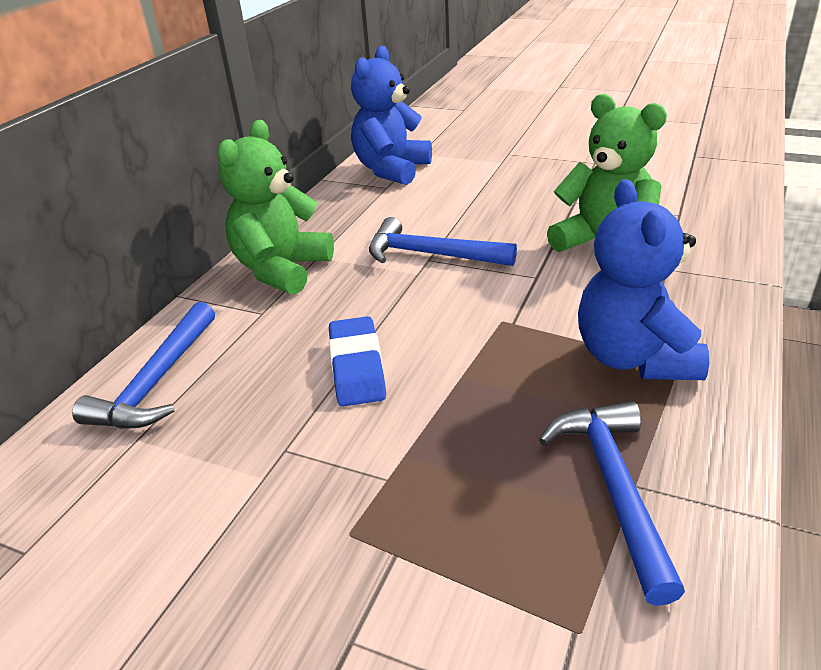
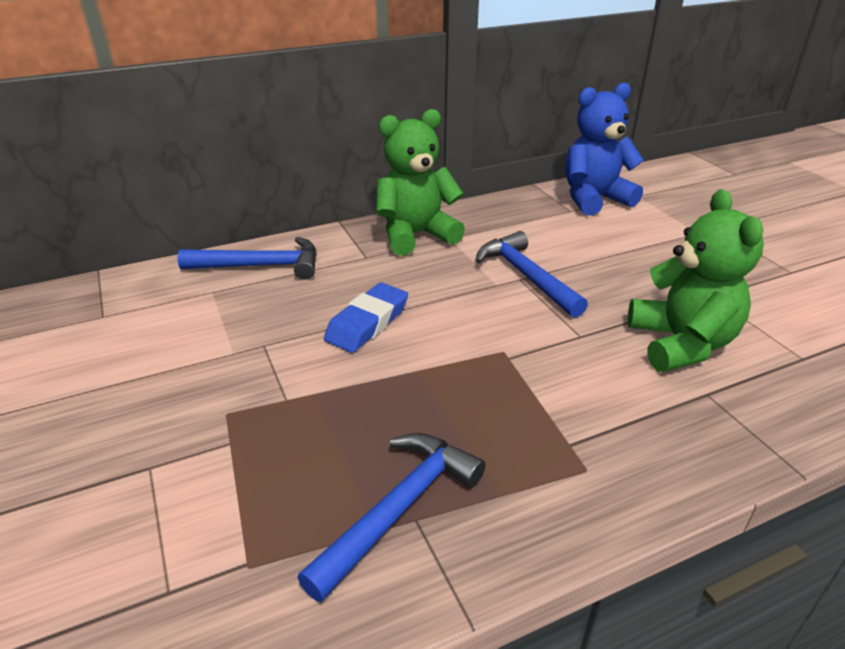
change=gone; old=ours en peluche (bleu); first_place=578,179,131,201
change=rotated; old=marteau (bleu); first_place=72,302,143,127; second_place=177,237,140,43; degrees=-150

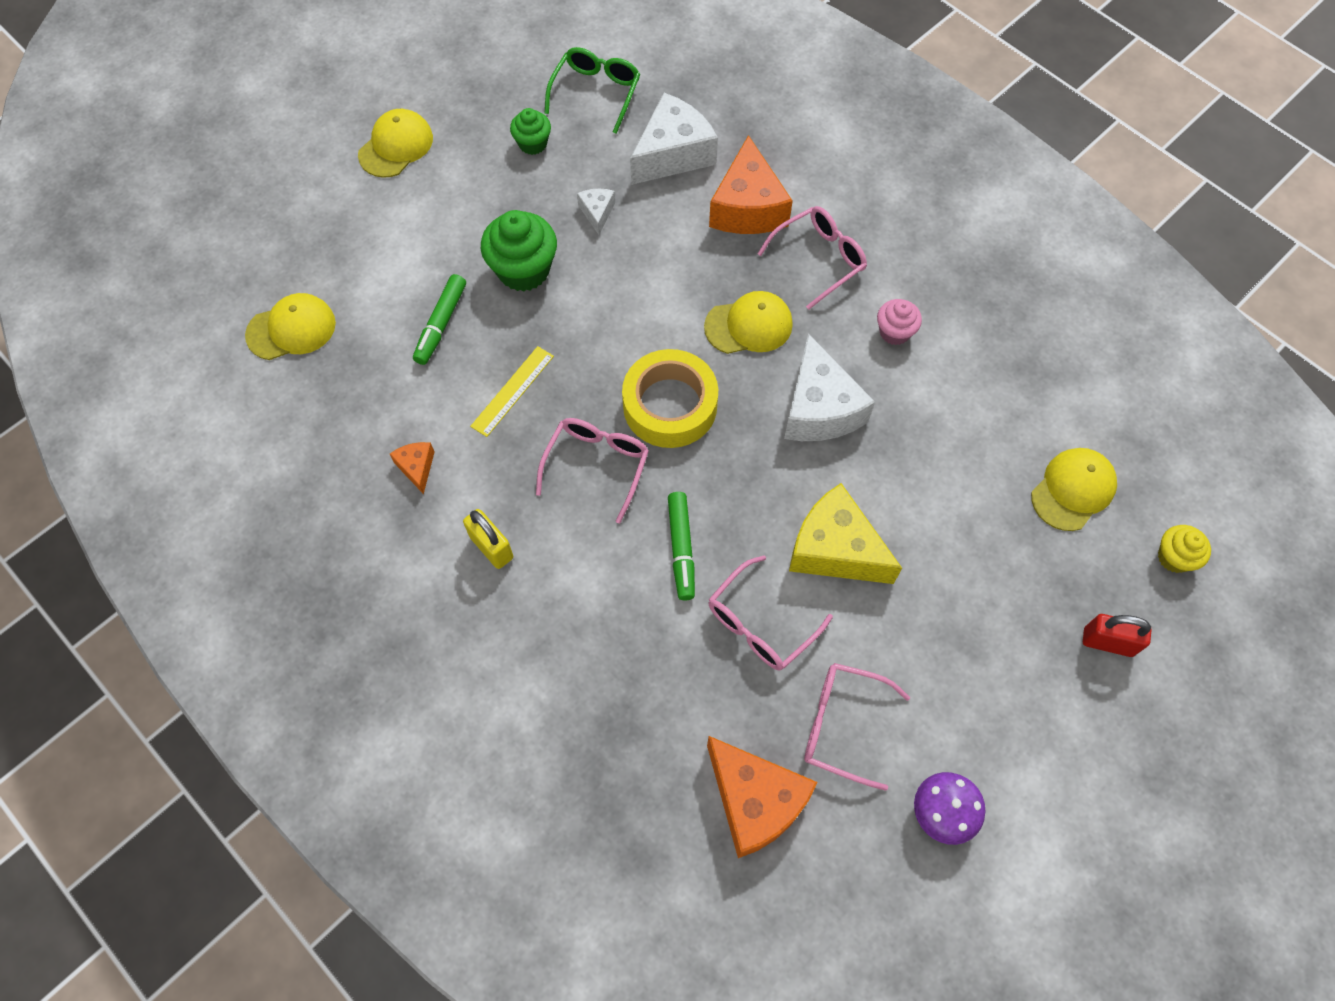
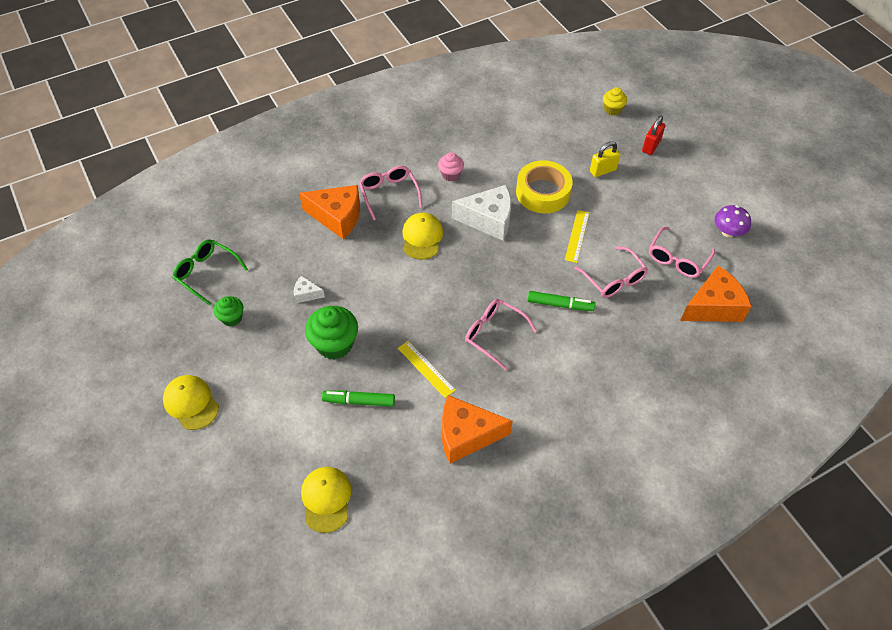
change=gone; old=fromage (blanc); first_place=630,93,88,92
change=rotated; old=feutre (vert); first_place=413,274,53,91; second_place=322,390,73,17; degrees=150
change=shifted; old=ruban adhésif (jaune); first_place=622,349,96,99; second_place=516,160,57,53
change=scaled; old=fromage (orange); first_place=390,442,44,52; second_place=442,395,71,69; factor=2.12
change=gone; old=casquette (jaune); first_place=1031,448,86,83
change=swapped; old=fromage (jaune); new=règle (jaune); first_place=789,483,113,101; second_place=565,210,24,53
change=shifted; old=cadenas (jaune); first_place=463,509,50,60; second_place=590,141,31,36

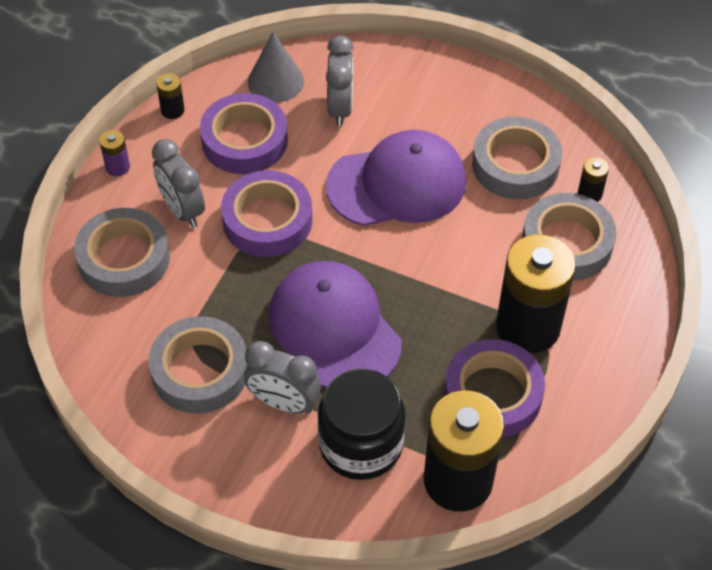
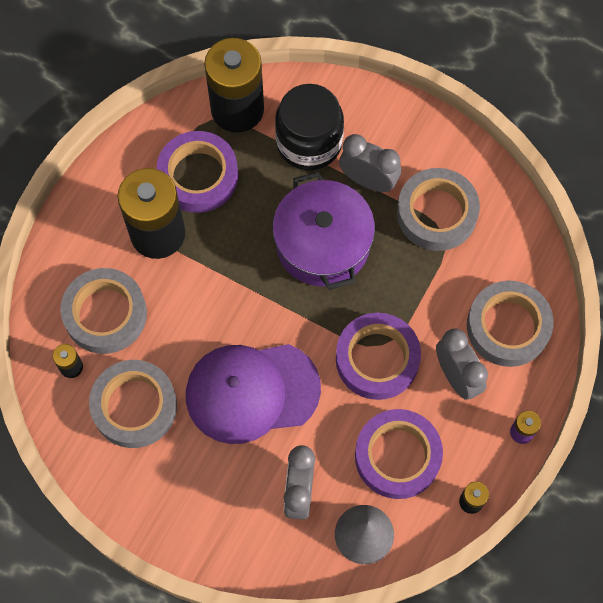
change=swapped; old=casquette (violet); new=marmite (violet); first_place=268,261,134,127; second_place=272,172,103,118

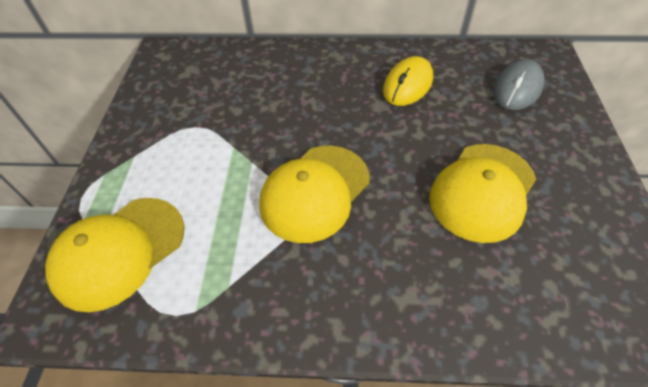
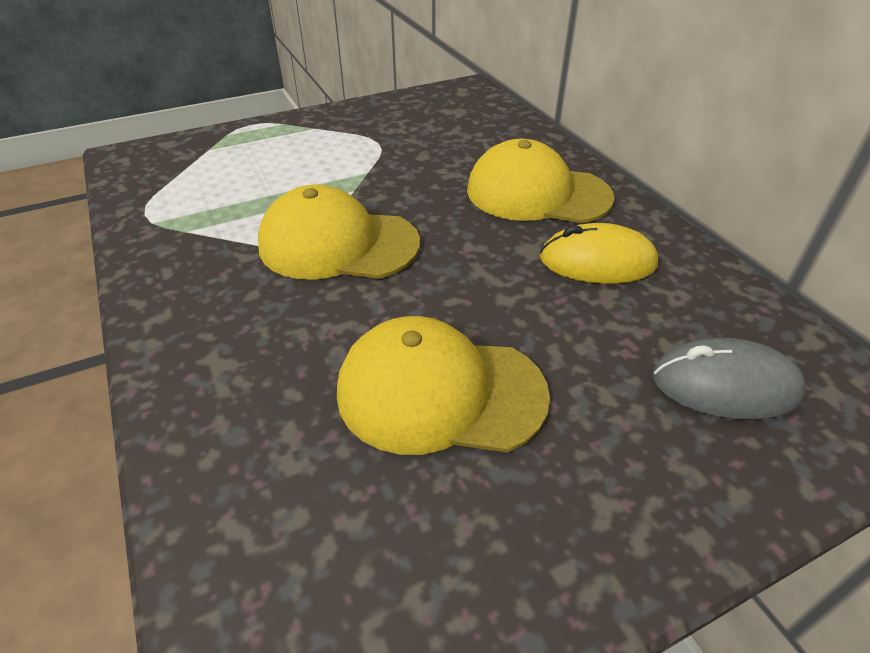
change=shifted; old=casquette (jaune); first_place=45,198,139,114; second_place=467,139,147,84

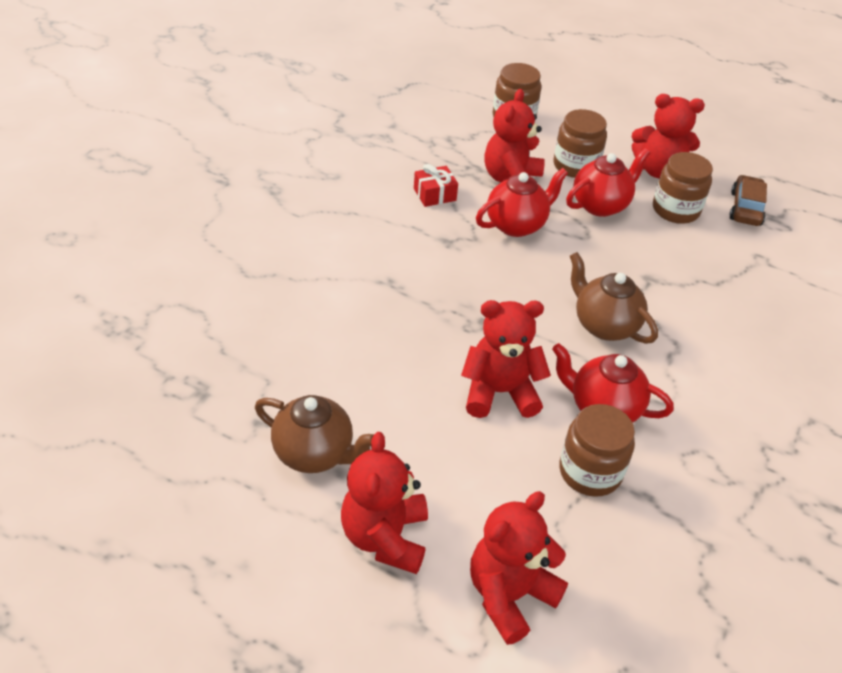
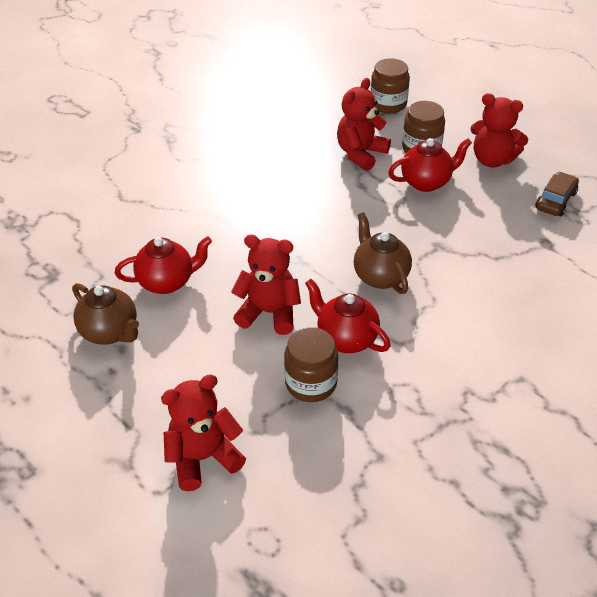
change=gone; old=bocal (marron); first_place=653,152,60,72
change=gone; old=cadeau (rouge); first_place=414,164,44,43
change=shifted; old=théière (rouge); first_place=476,168,92,69; second_place=115,236,97,58
change=gone; old=ours en peluche (rouge); first_place=341,432,87,142

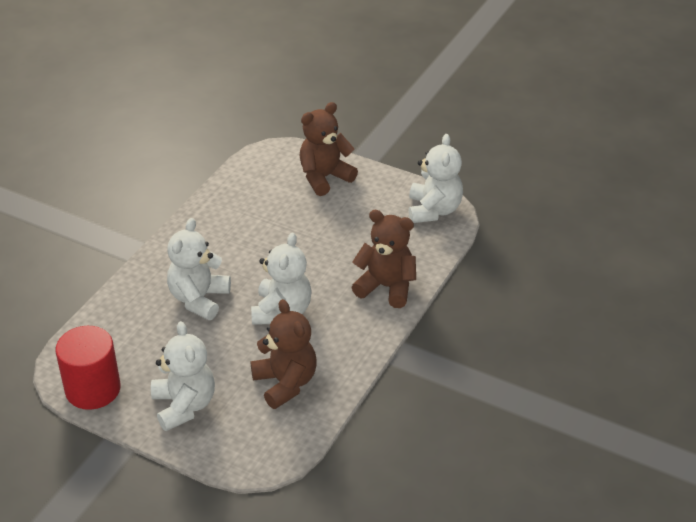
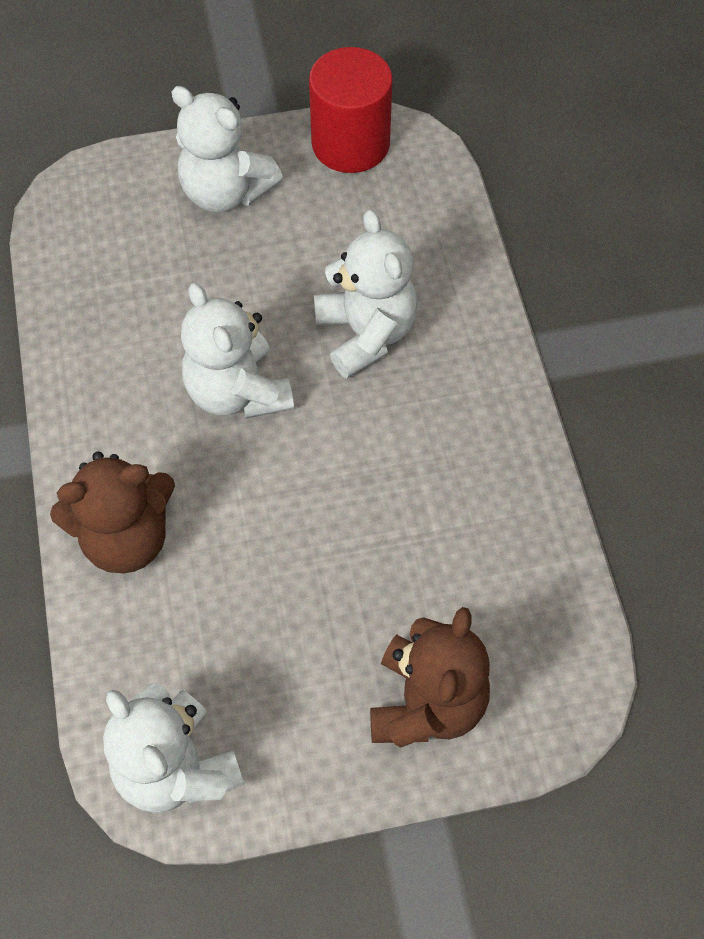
change=gone; old=ours en peluche (marron); first_place=251,299,66,110

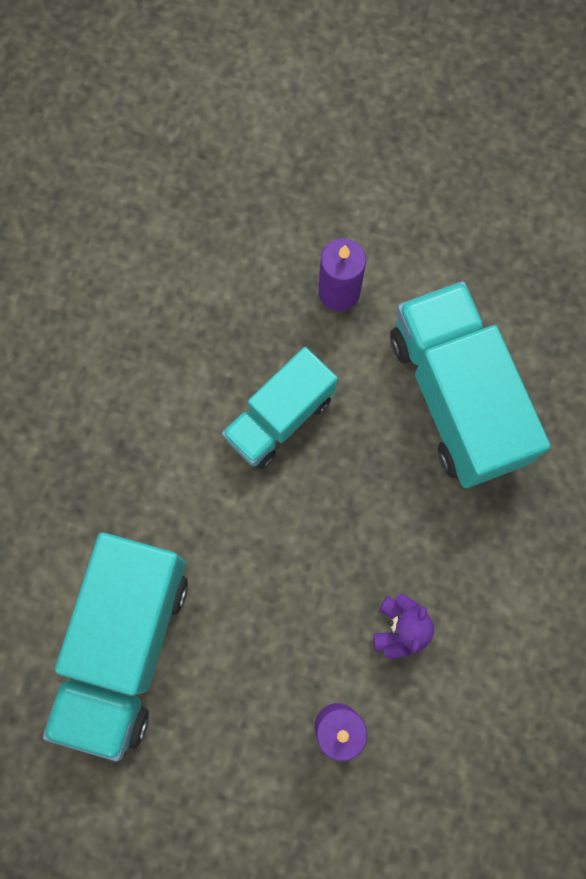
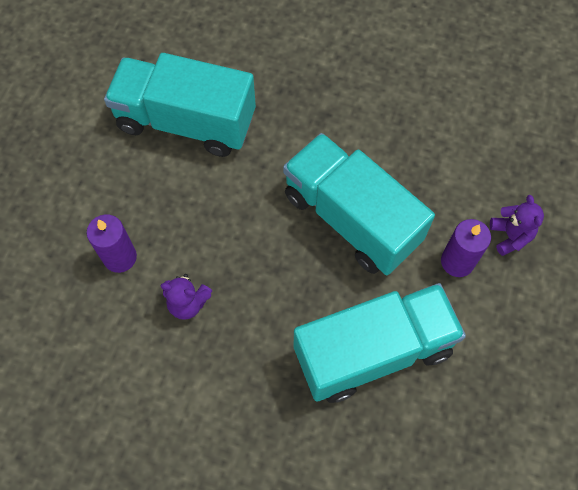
change=scaled; old=camion (turquoise); first_place=222,347,116,122; second_place=283,133,152,142; factor=1.61
change=new; new=ours en peluche (violet); second_place=490,195,54,61

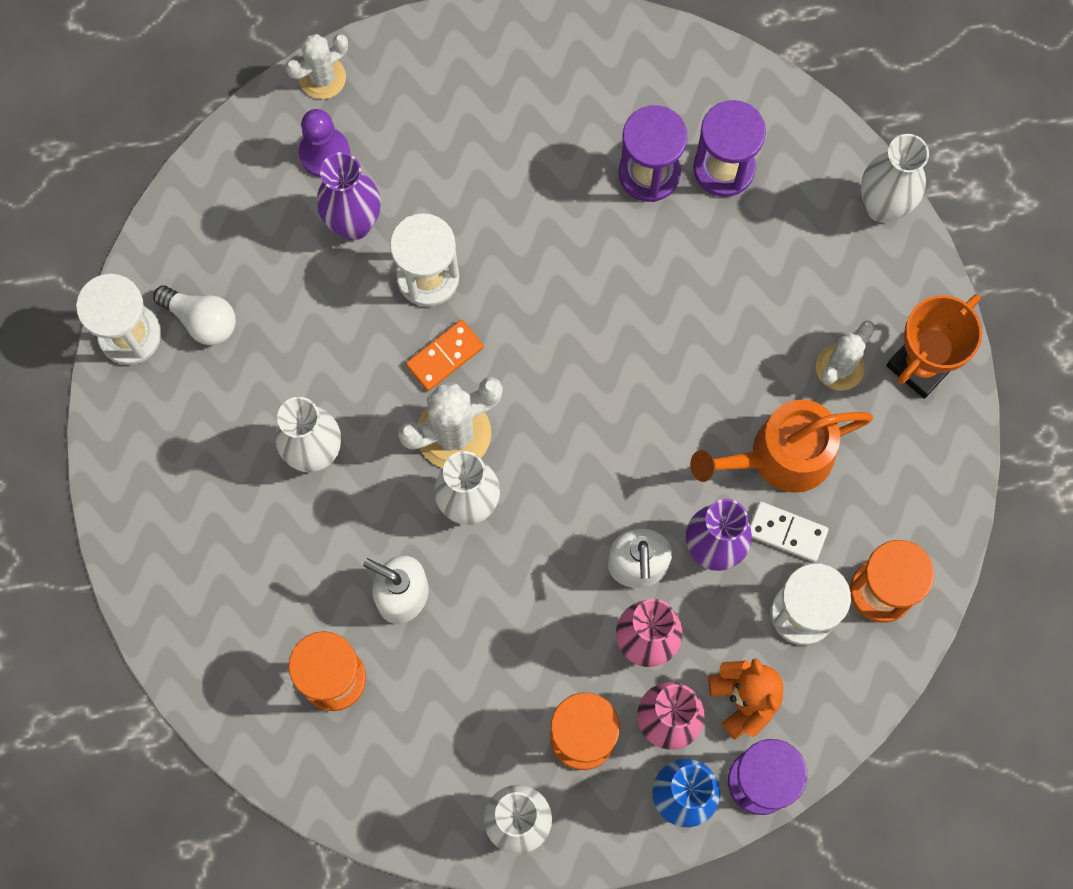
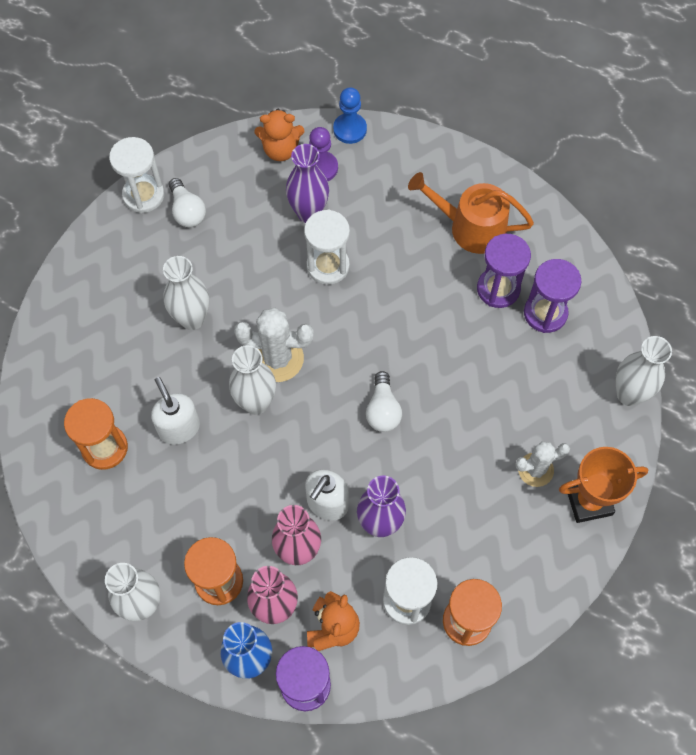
change=swapped; old=cactus (blanc); new=pion (bleu); first_place=285,34,63,65; second_place=333,87,34,57
change=gone; old=domino (orange); first_place=406,320,78,71
change=shifted; old=arrosoir (orange); first_place=690,400,183,92; second_place=408,172,126,82
change=gone; old=domino (blanc); first_place=750,501,79,61
change=new; new=ours en peluche (orange); second_place=255,109,49,52
change=new; new=ampoule (blanc); second_place=366,371,36,61

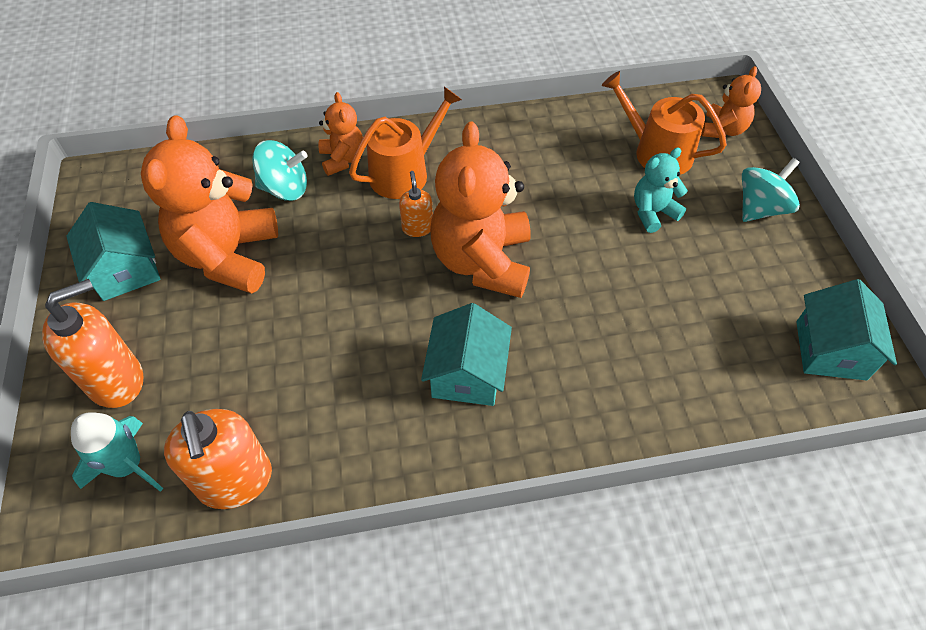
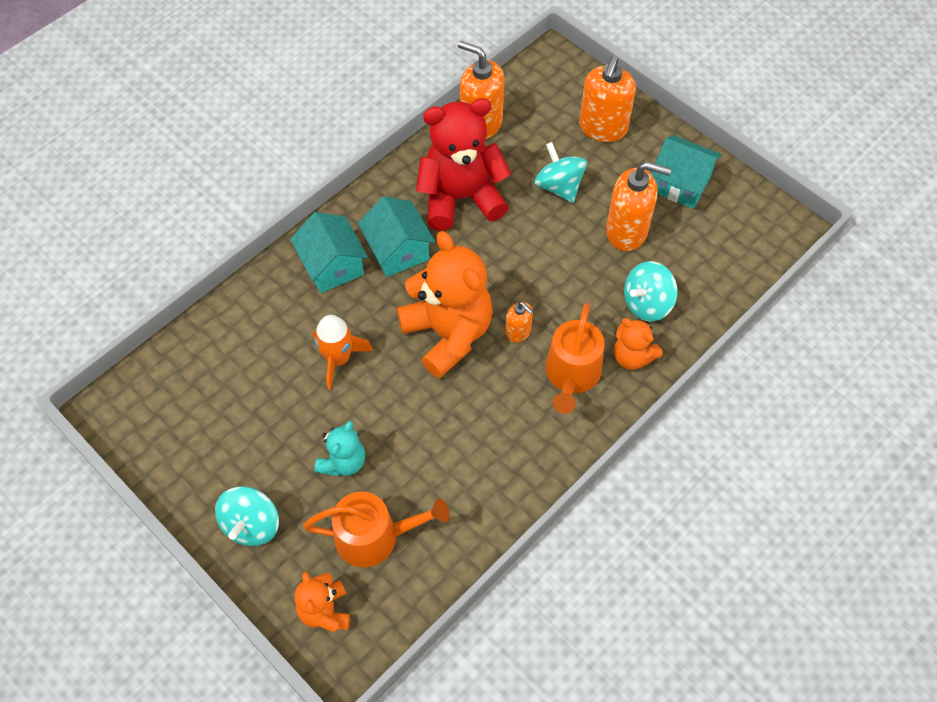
change=swapped; old=ours en peluche (orange); new=distributeur de savon (orange); first_place=141,115,137,179; second_place=606,162,65,89
change=shifted; old=maison (turquoise); first_place=796,279,101,101; second_place=290,212,78,81
change=gone; old=fusée (turquoise); first_place=71,412,92,80
change=new; new=ours en peluche (rouge); second_place=416,98,95,133
change=new; new=toupie (turquoise); second_place=534,142,53,61
change=new; new=fusée (orange); second_place=313,315,60,75

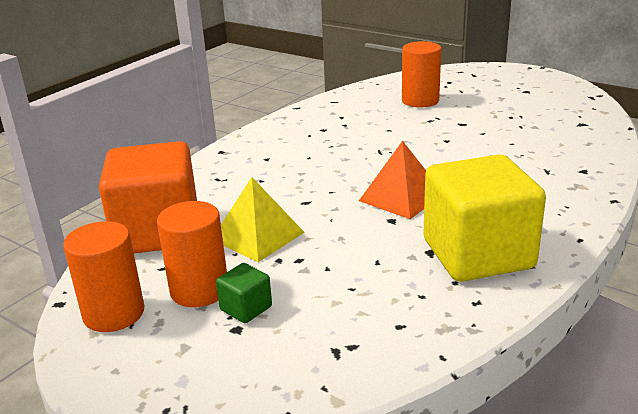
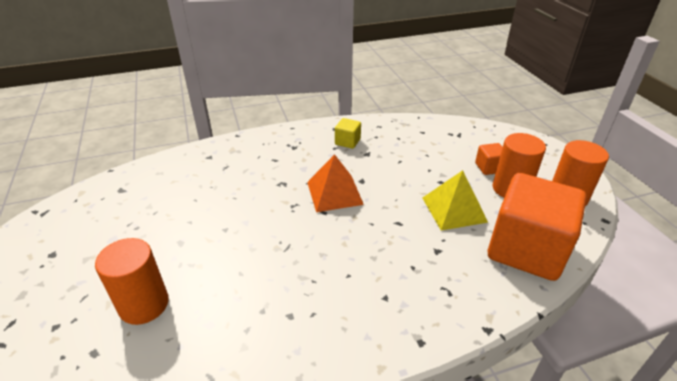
change=scaled; old=cube (jaune); first_place=424,155,122,127; second_place=335,118,26,31; factor=0.41
change=repainted; old=cube (vert); new=cube (orange); first_place=216,263,56,60; second_place=475,143,28,32

